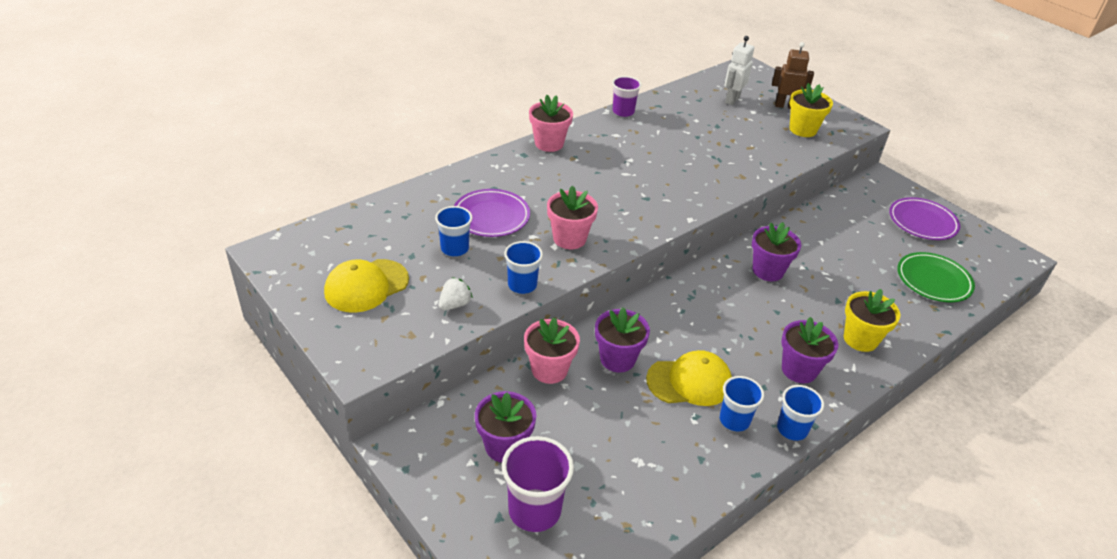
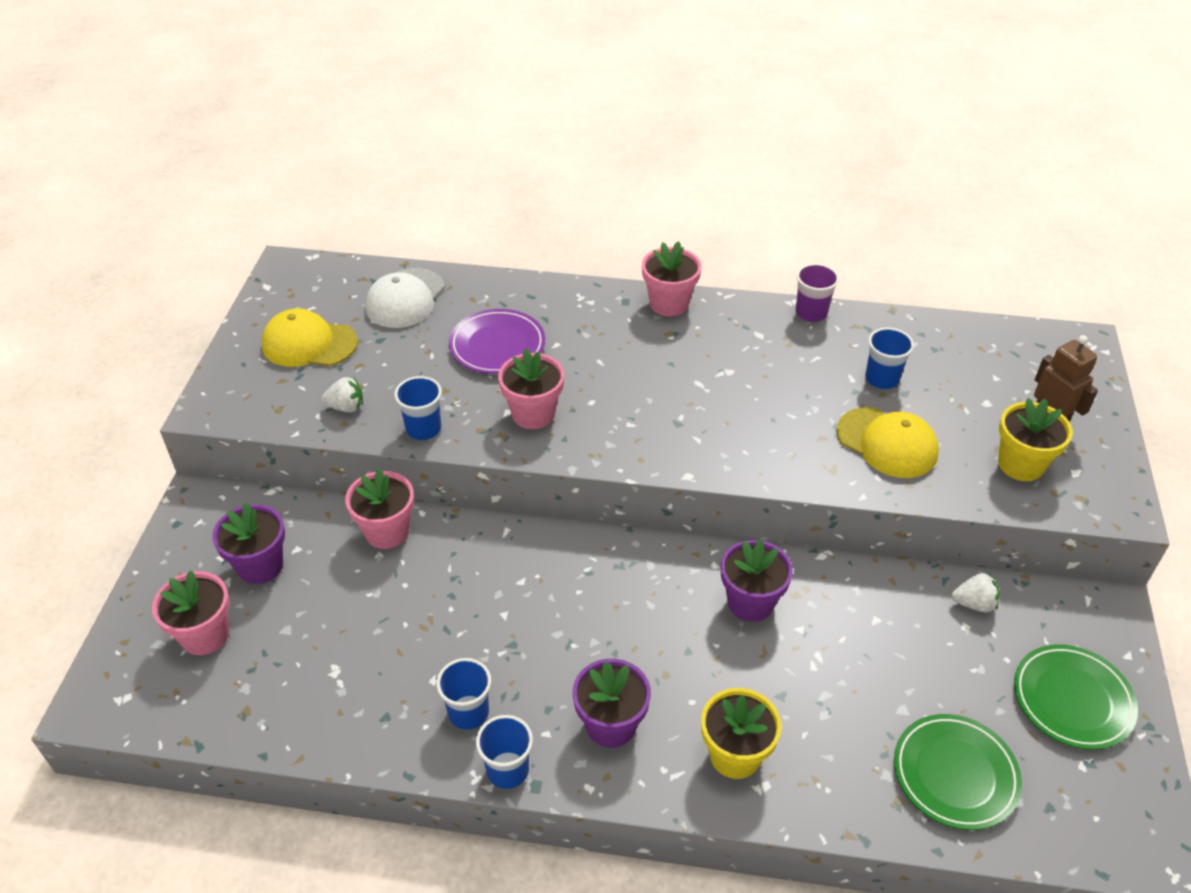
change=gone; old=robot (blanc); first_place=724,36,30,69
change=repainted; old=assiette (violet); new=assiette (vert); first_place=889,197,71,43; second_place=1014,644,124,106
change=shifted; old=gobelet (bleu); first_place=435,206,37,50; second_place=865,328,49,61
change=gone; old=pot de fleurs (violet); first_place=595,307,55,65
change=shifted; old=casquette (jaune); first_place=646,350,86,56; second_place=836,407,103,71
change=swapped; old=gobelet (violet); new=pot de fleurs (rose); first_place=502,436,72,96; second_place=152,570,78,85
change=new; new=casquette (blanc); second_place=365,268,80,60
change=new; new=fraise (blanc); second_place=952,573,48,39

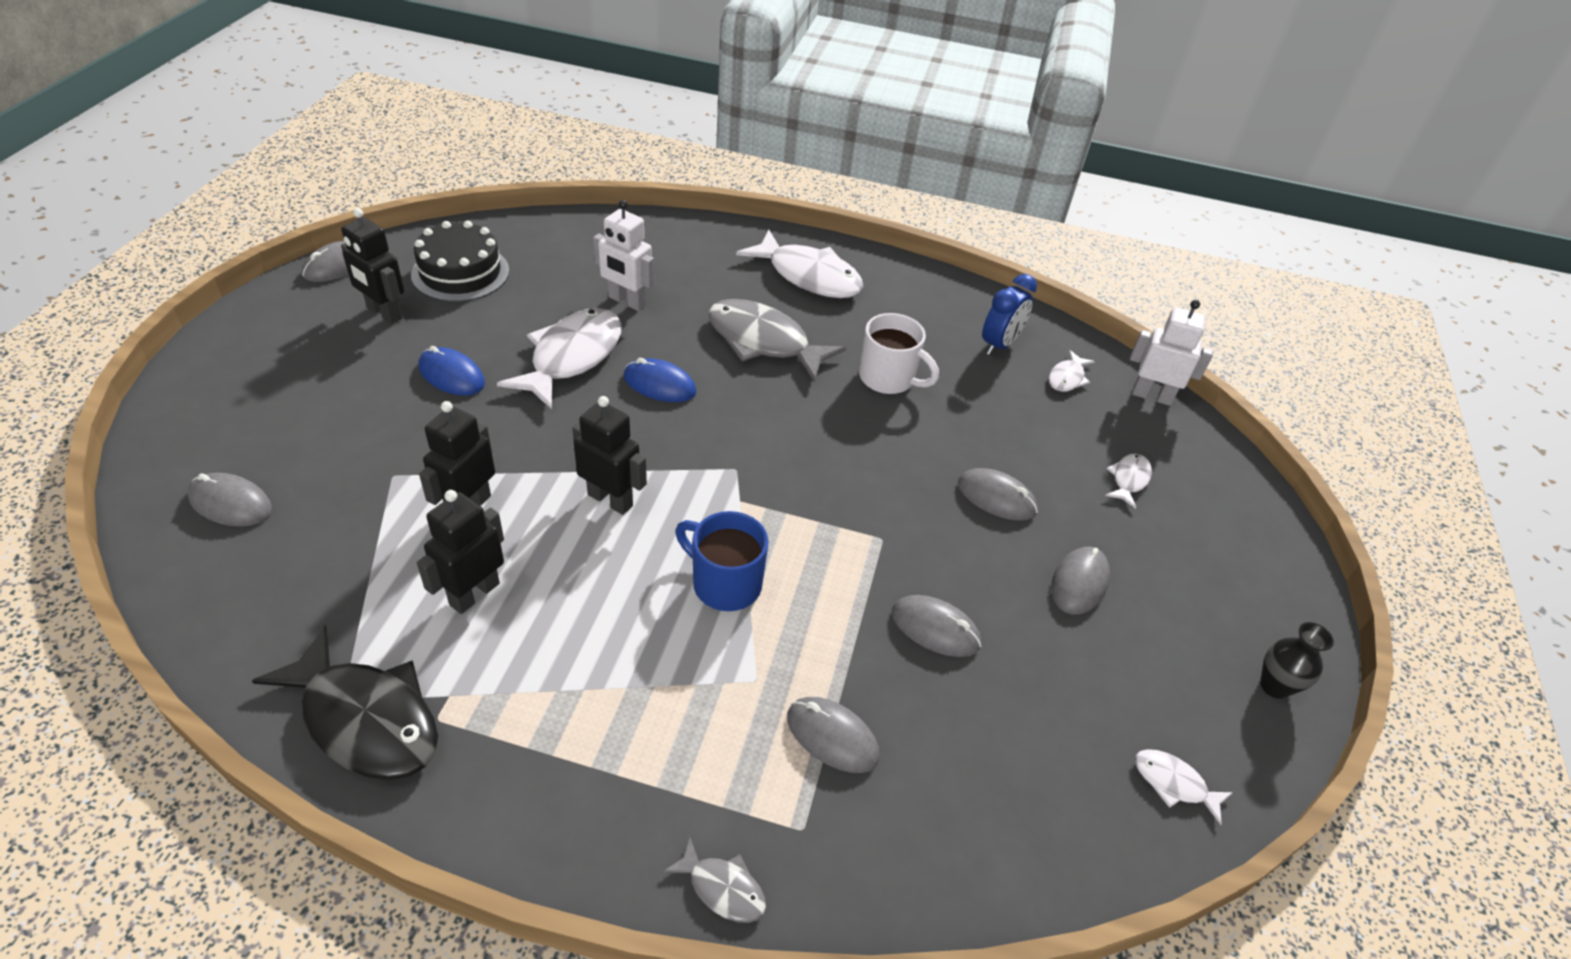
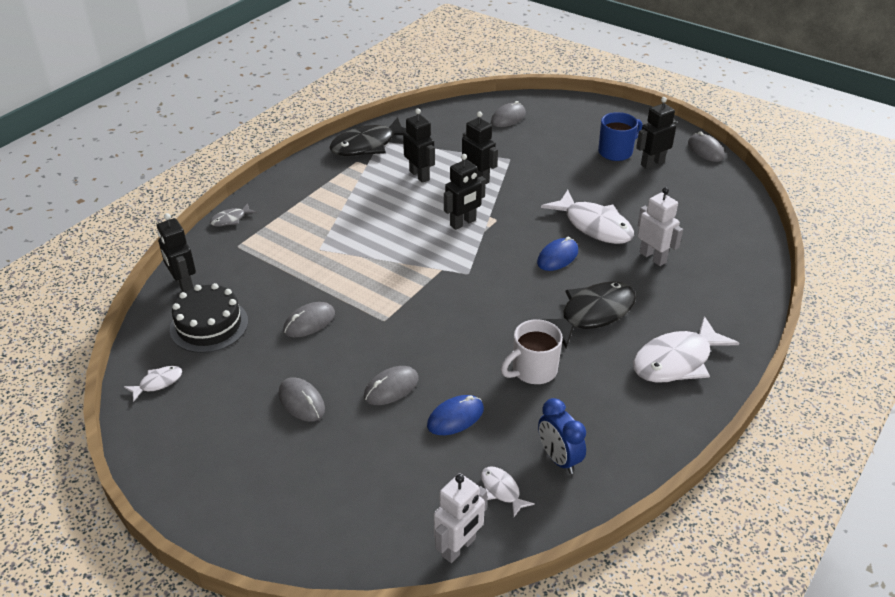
change=rotated; old=robot (blanc); first_place=593,200,61,111; second_place=637,187,46,79; degrees=90
change=shifted; old=gâteau (noir); first_place=411,221,98,81; second_place=170,283,78,70
change=repainted; old=poisson (gris); new=poisson (noir); first_place=708,299,138,83; second_place=539,282,97,66
change=shifted; old=souris (bleu); first_place=419,346,66,50; second_place=427,395,57,40
change=gone; old=poisson (blanc); first_place=1105,454,47,55
change=shifted; old=tasse (bleu); first_place=675,511,94,100; second_place=598,112,45,49
change=gone; old=vase (noir); first_place=1260,622,74,77
change=gone; old=souris (gris); first_place=787,697,92,76
change=new; new=robot (noir); second_place=157,213,39,79

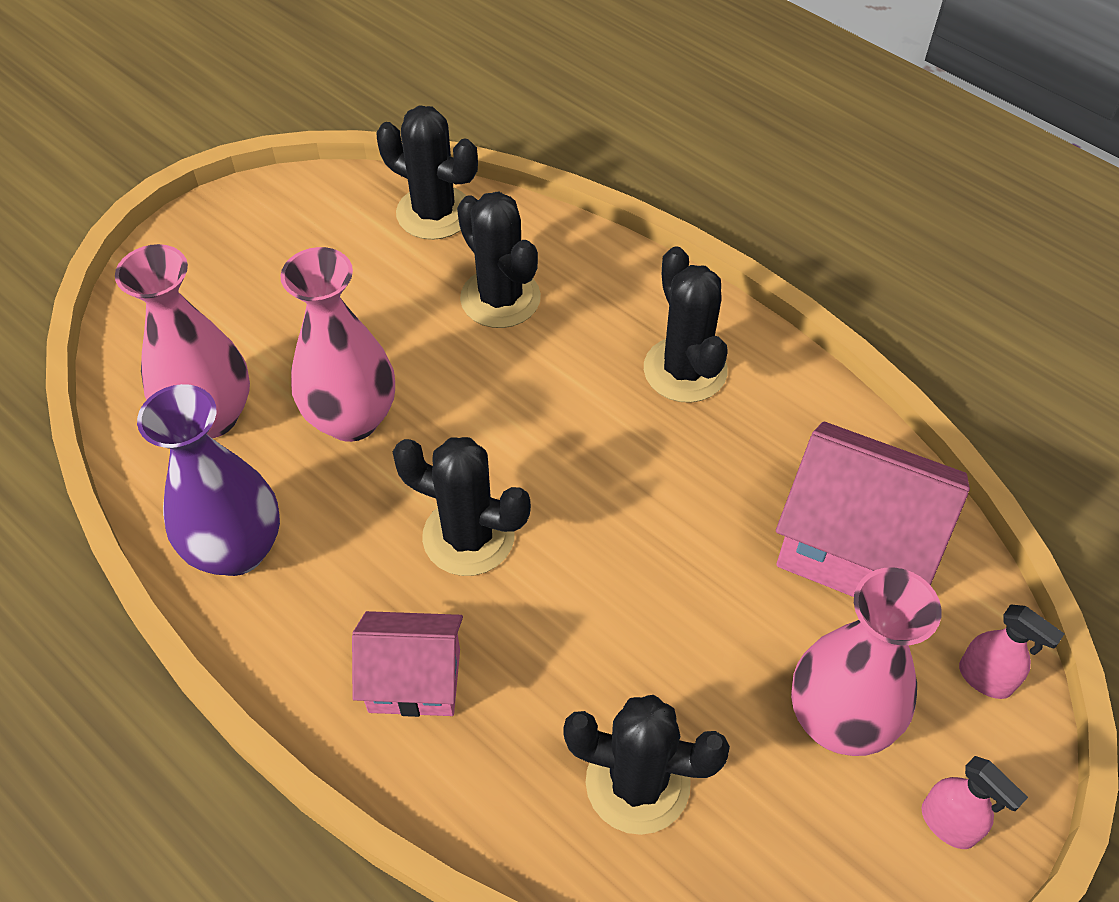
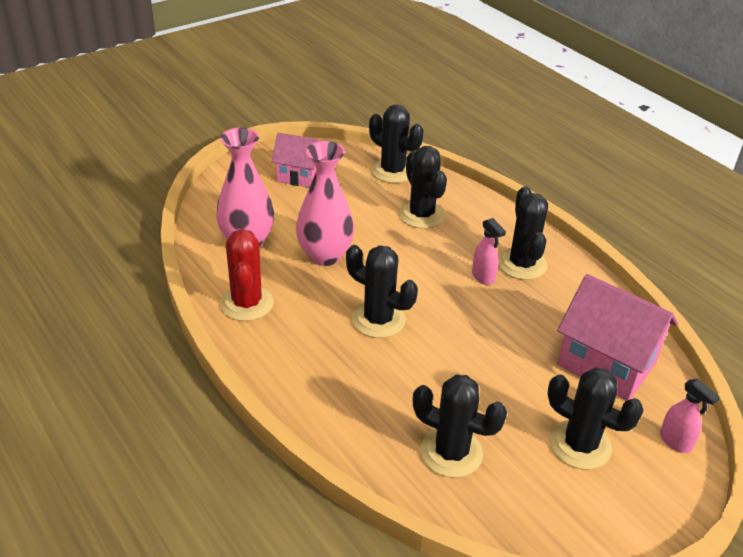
change=swapped; old=vase (violet); new=cactus (rouge); first_place=137,384,143,192; second_place=220,229,54,92
change=swapped; old=vase (rose); new=cactus (noir); first_place=791,567,150,189; second_place=547,367,97,103
change=shifted; old=maison (rose); first_place=352,611,111,106; second_place=272,133,49,54
change=shifted; old=vaporisateur (rose); first_place=922,756,106,93; second_place=472,218,34,67

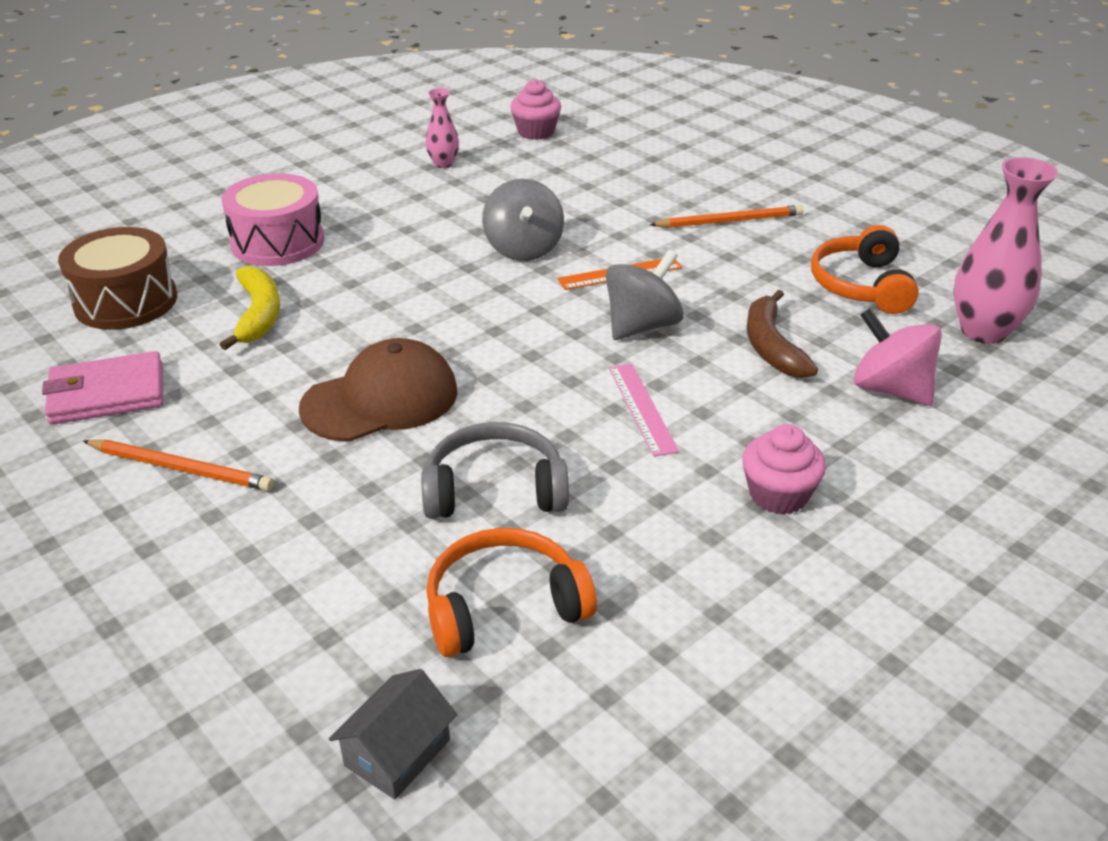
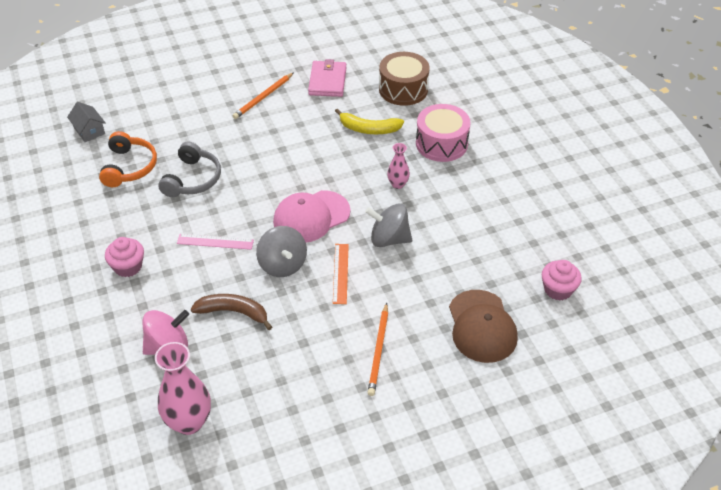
change=shifted; old=vase (rose); first_place=425,88,34,80; second_place=387,143,23,46
change=gone; old=casque audio (orange); first_place=811,225,108,89
change=shifted; old=casquette (marron); first_place=299,338,158,104; second_place=449,290,69,73
change=new; new=casquette (rose); second_place=273,190,77,52

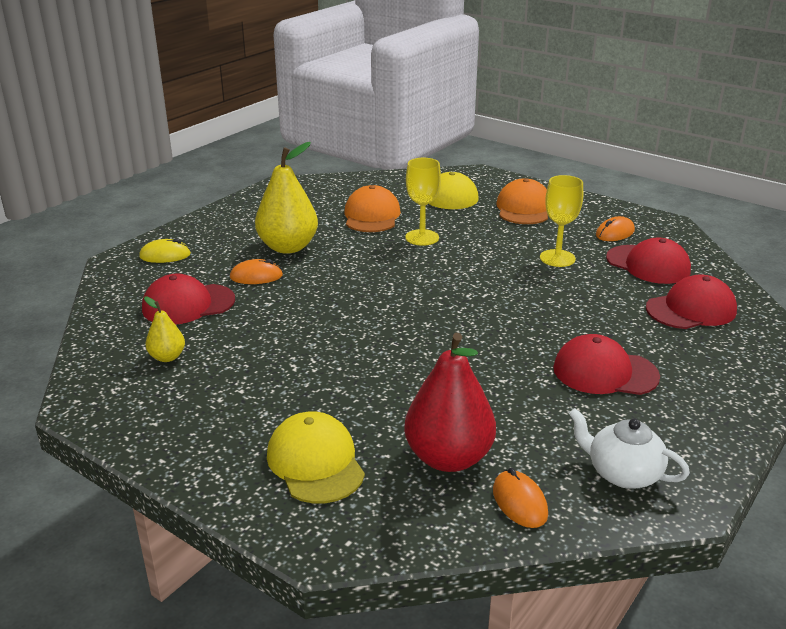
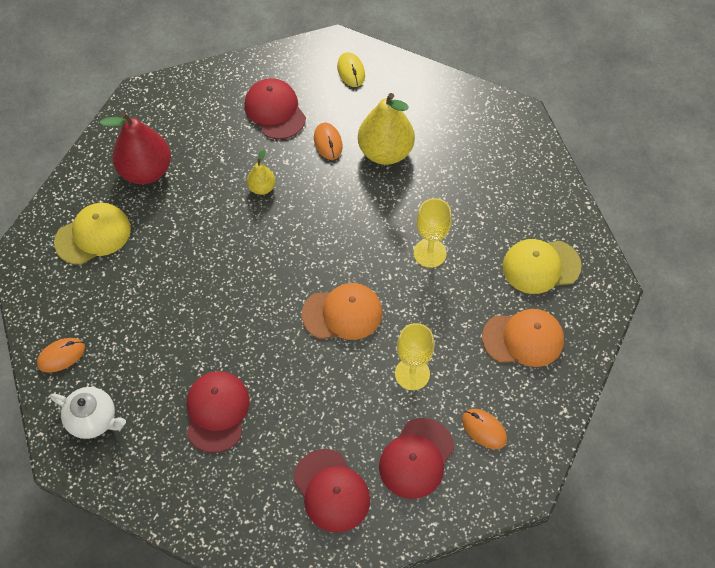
change=shifted; old=casquette (orange); first_place=344,185,57,47; second_place=302,283,80,57
change=shifted; old=poire (jaune); first_place=144,297,41,65; second_place=247,149,29,46
change=shifted; old=poire (rouge); first_place=404,333,92,139; second_place=99,112,72,72
change=rotated; old=théière (blanc); first_place=569,408,121,81; second_place=50,387,76,52; degrees=90

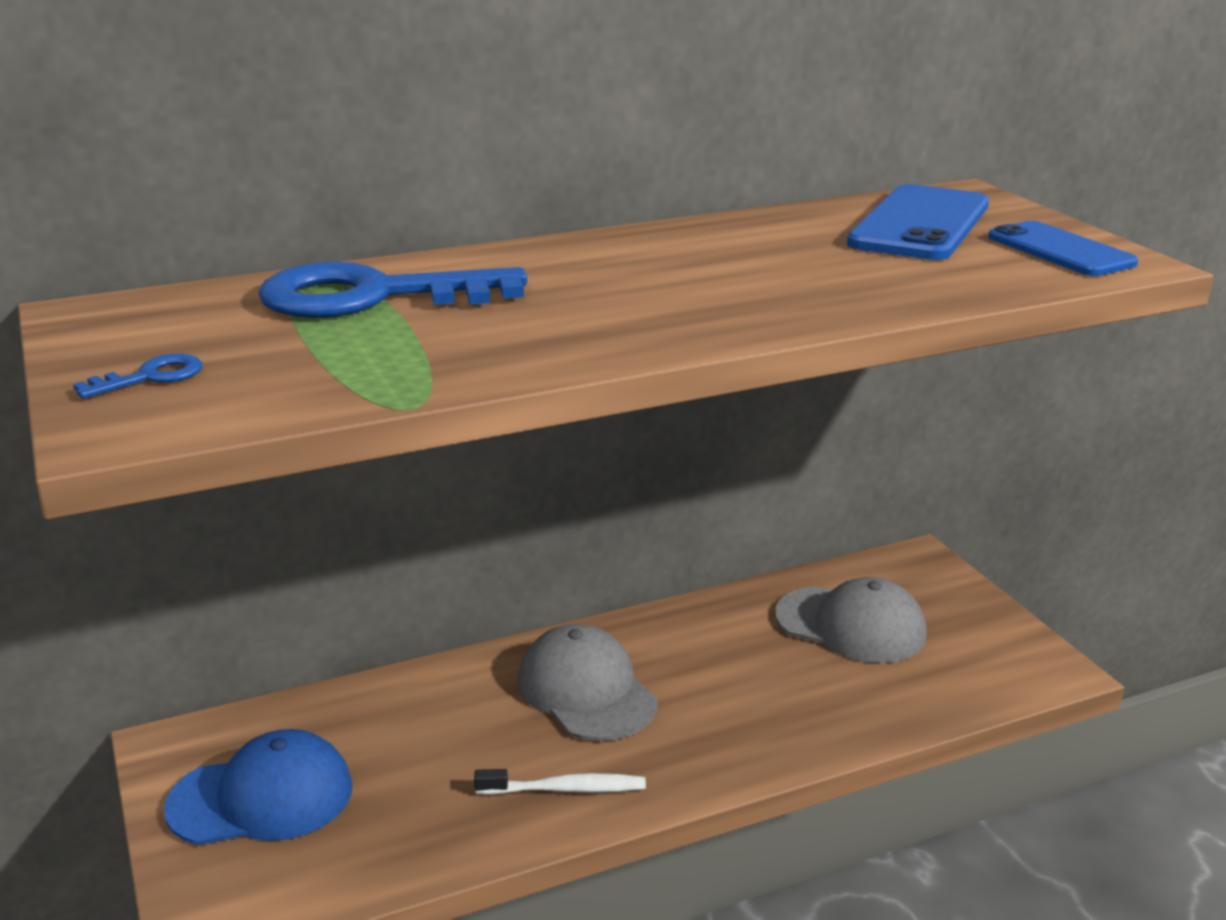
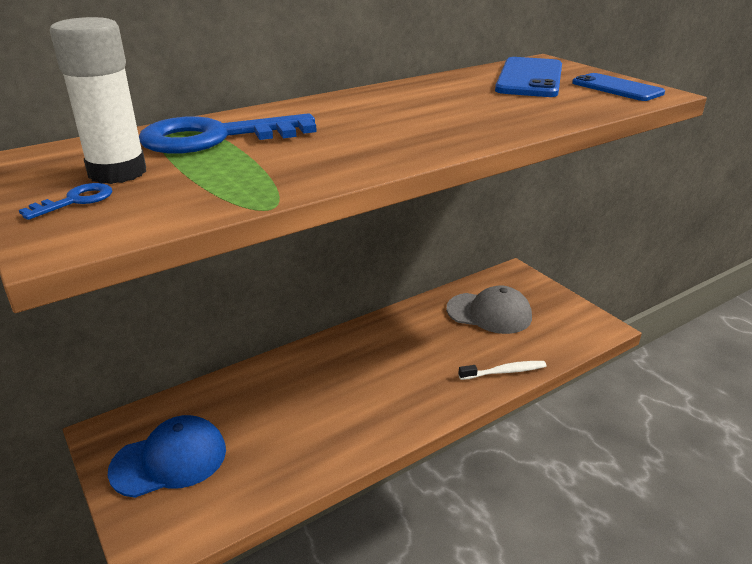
change=gone; old=casquette (gris); first_place=517,624,141,117
change=shifted; old=brosse à dents (blanc); first_place=474,769,172,26; second_place=458,361,88,19
change=new; new=bâton de colle (blanc); second_place=50,17,96,167

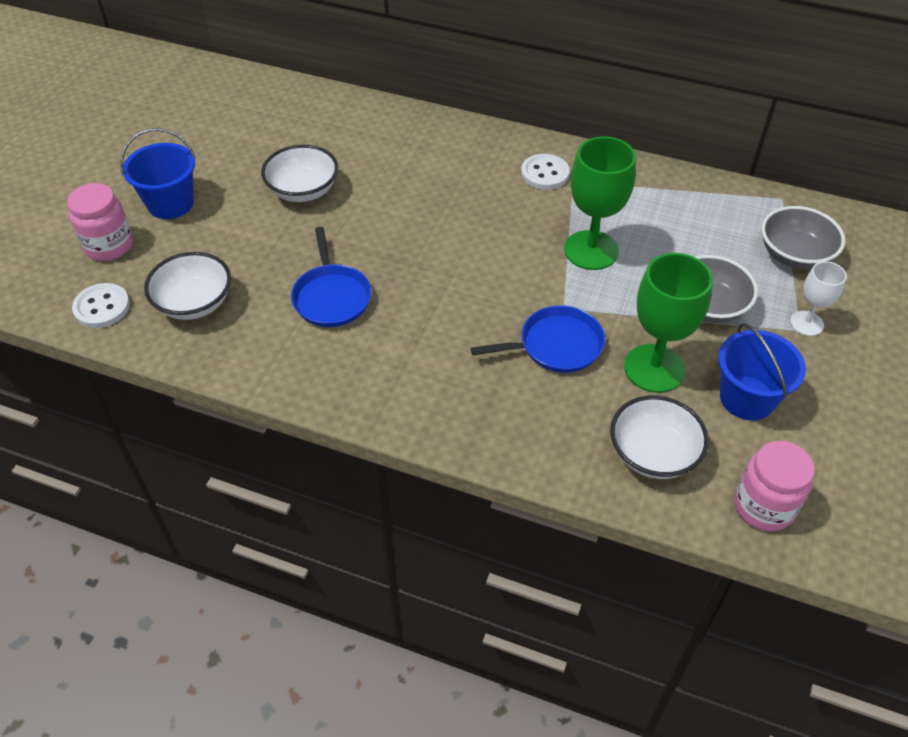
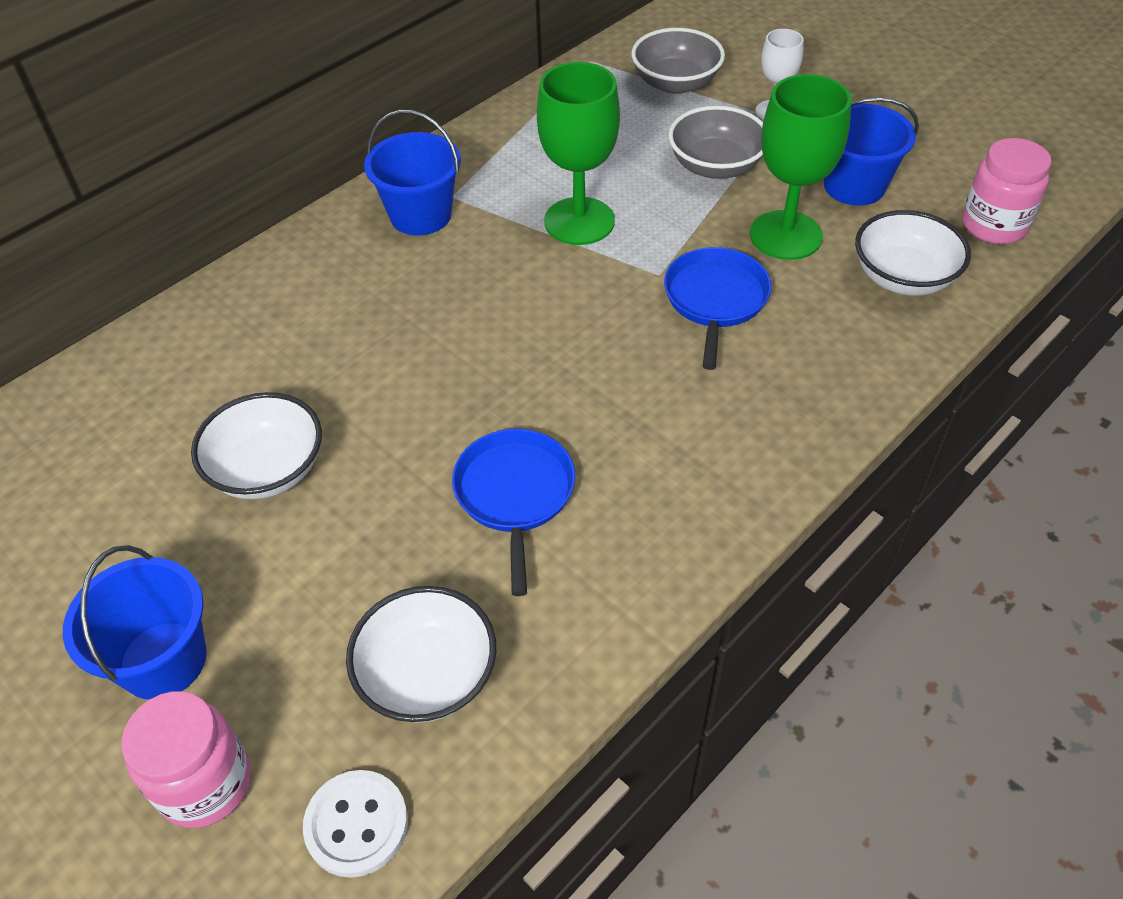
change=swapped; old=bouton (blanc); new=seau (bleu); first_place=521,154,49,36; second_place=364,109,97,126
change=rotated; old=poêle (bleu); first_place=291,227,81,100; second_place=452,429,123,167; degrees=-105

